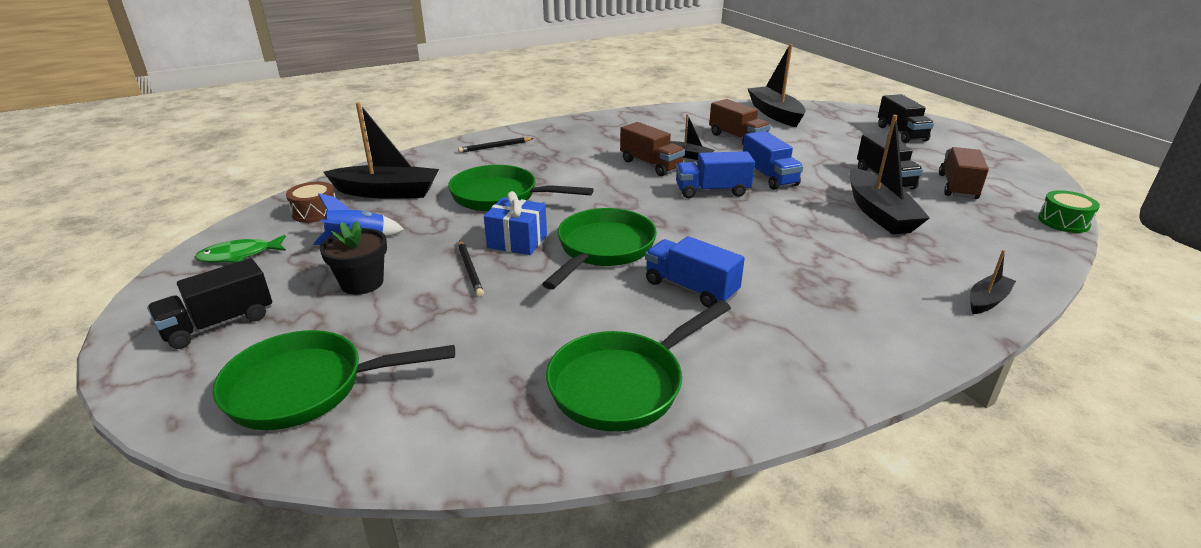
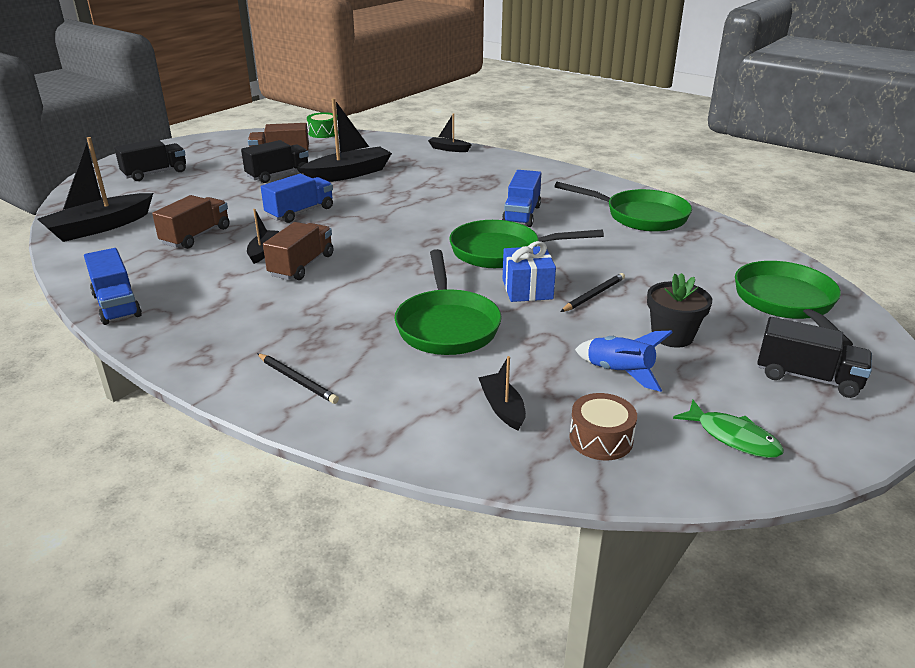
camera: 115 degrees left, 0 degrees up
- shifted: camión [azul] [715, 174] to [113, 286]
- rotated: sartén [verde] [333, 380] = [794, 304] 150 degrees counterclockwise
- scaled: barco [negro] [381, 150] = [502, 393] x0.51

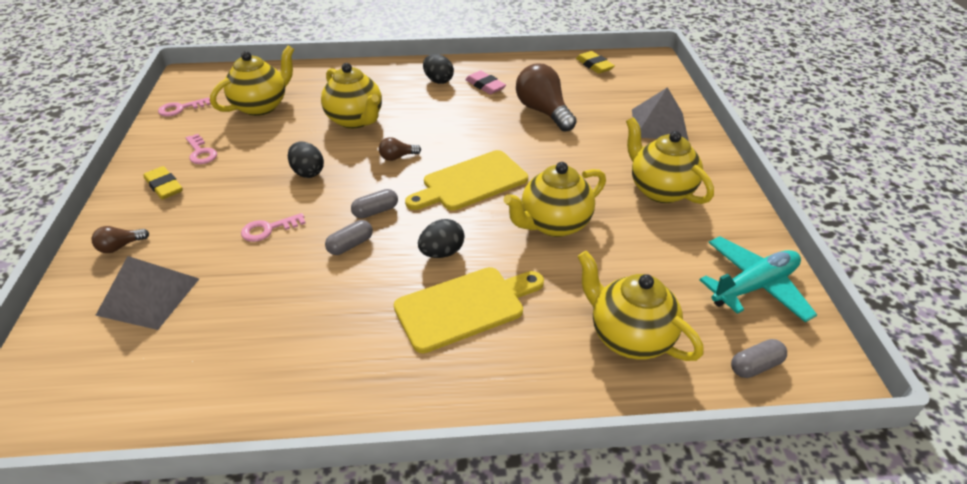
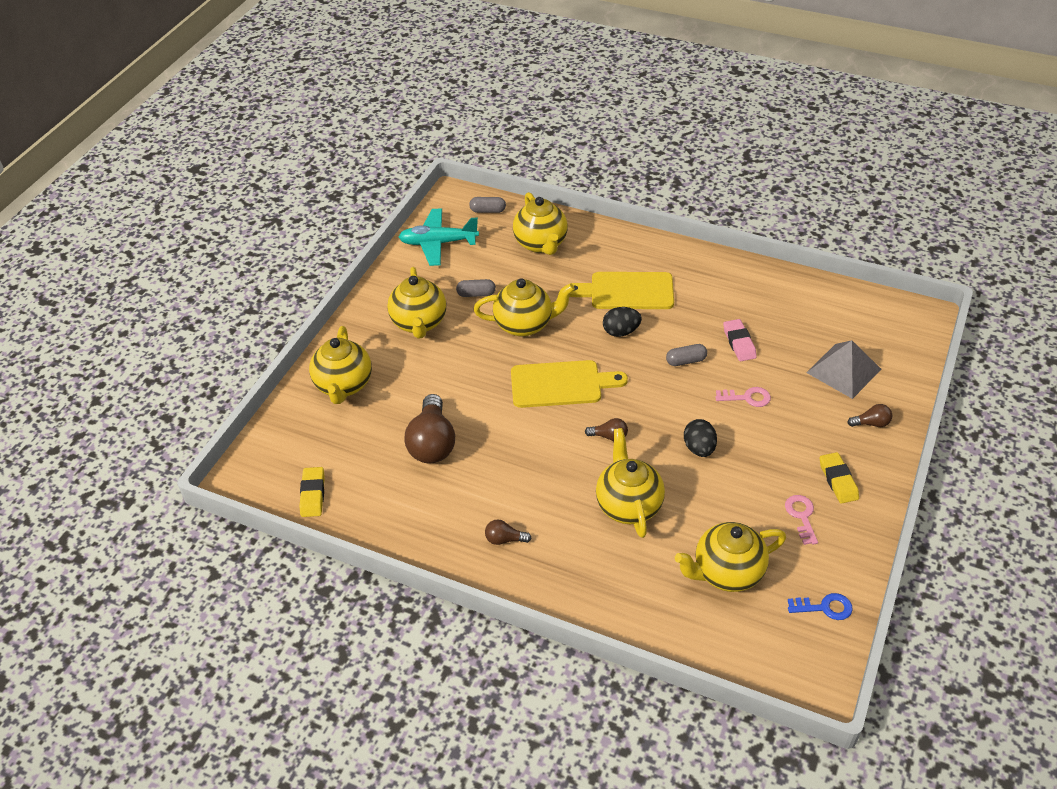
camera: 150 degrees left, 5 degrees up
- shifted: cápsula [gris] [374, 204] to [476, 288]
- shifted: goma de borrar [rosa] [485, 82] to [740, 340]
- swapped: huevo [negro] [438, 69] to bombilla [marrón] [508, 532]
- swapped: pirámide [gris] [660, 114] to tetera [amarillo] [340, 365]
- repainted: llave [rosa] [184, 107] to llave [azul] [820, 606]

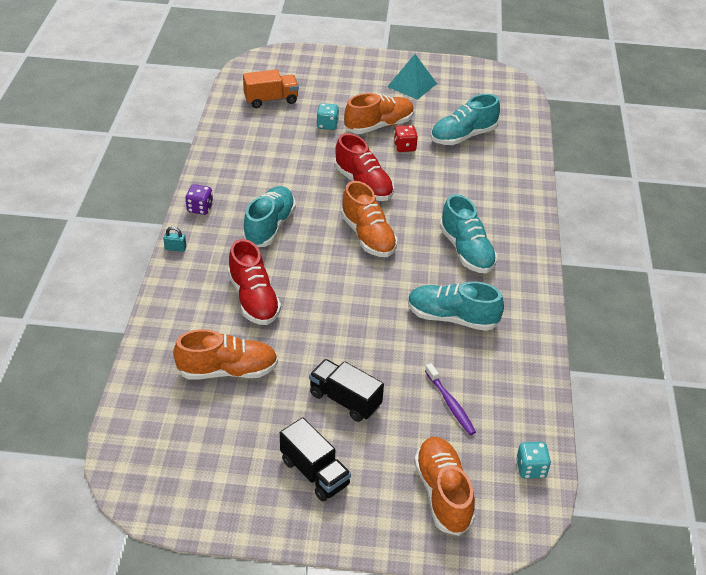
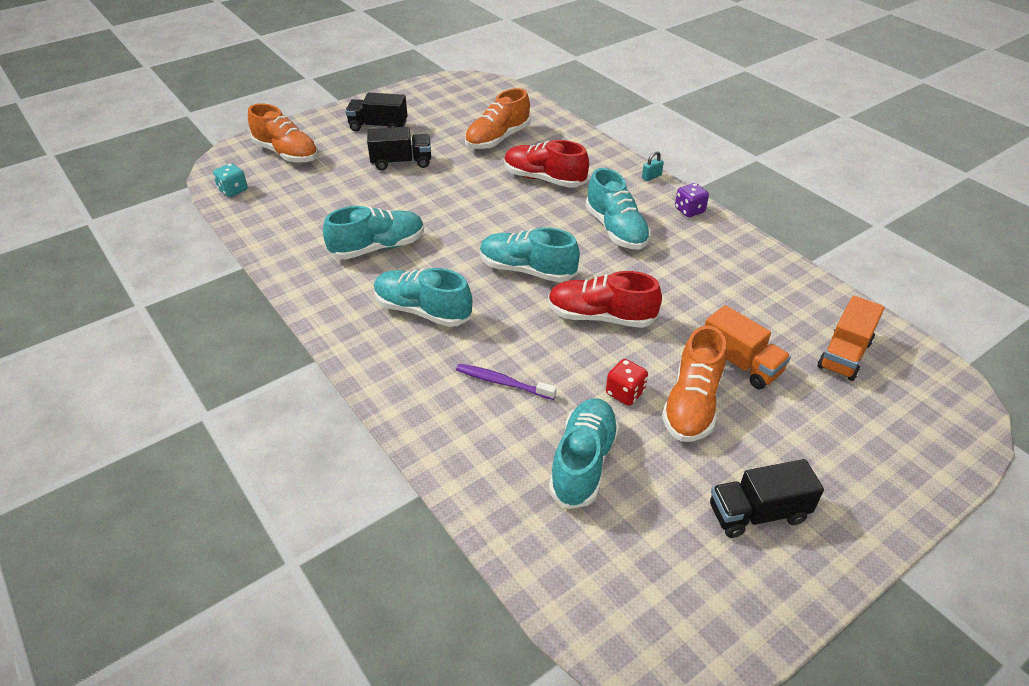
camera: 140 degrees right, 0 degrees up
- shifted: cepillo de dientes [morado] [450, 399] to [506, 382]
- swapped: dado [turquesa] [328, 116] to camión [naranja] [748, 347]
- swapped: pirámide [turquesa] [412, 77] to camión [negro] [767, 498]
- repainted: zapato [naranja] [369, 219] to zapato [turquesa] [530, 254]

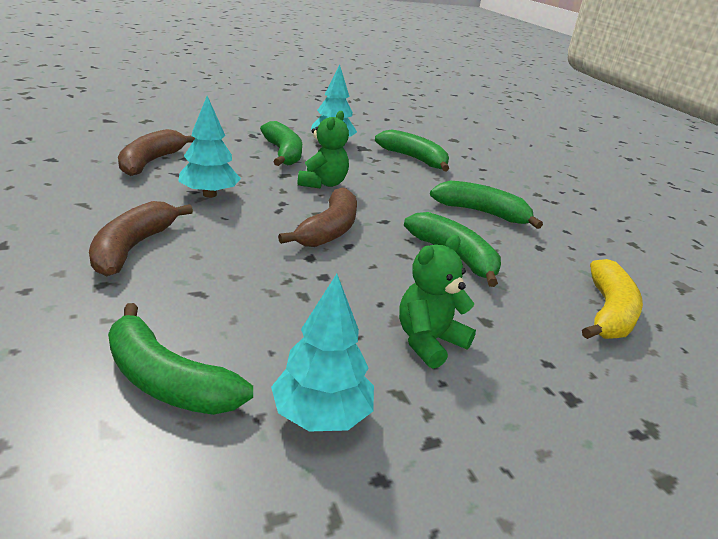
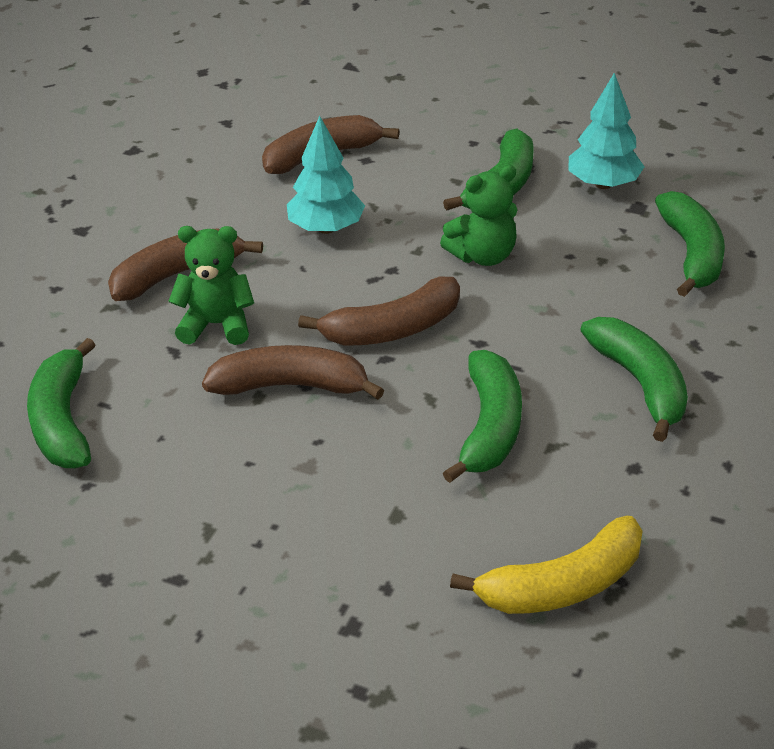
camera: 50 degrees right, 10 degrees up
- gone: árbol [turquesa] [322, 353]
- new: plátano [marrón] [293, 372]
- shifted: osito [verde] [437, 302] to [211, 285]

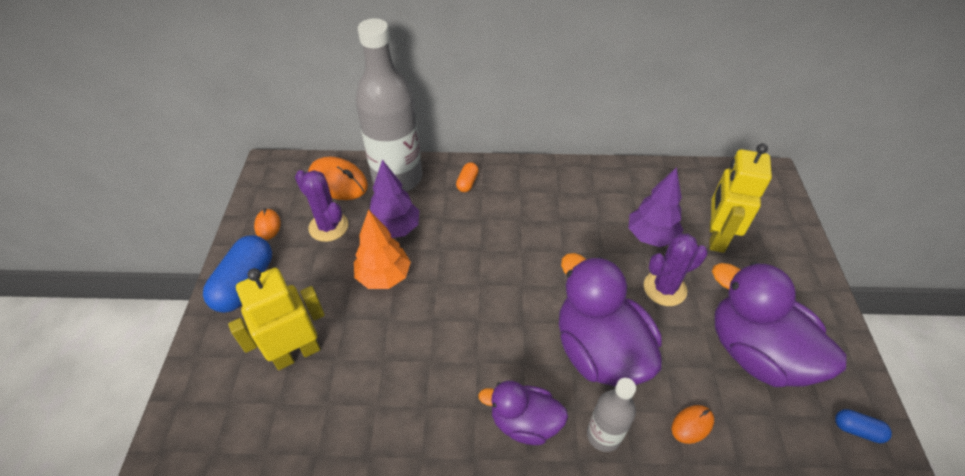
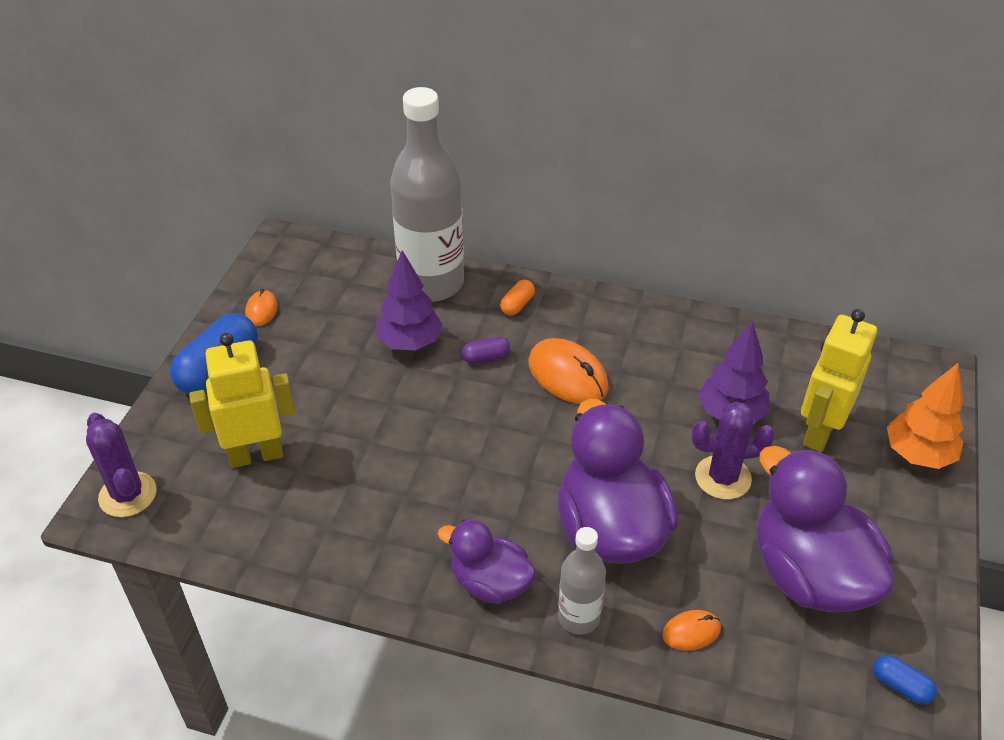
camera: 15 degrees right, 5 degrees down
- new: cápsula [morado] [486, 350]
- shifted: cactus [morado] [321, 206] to [121, 465]
- shifted: ratón [naranja] [338, 178] to [568, 371]
- shifted: árbol [naranja] [382, 249] to [925, 416]

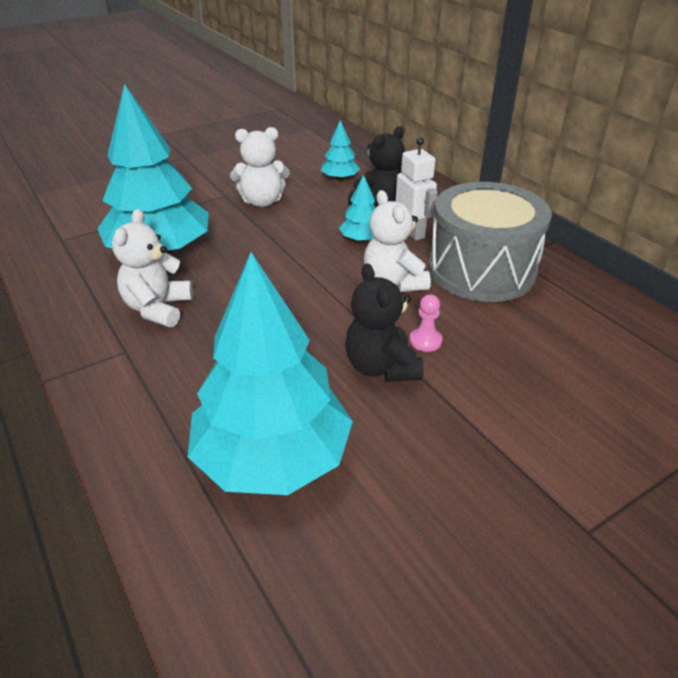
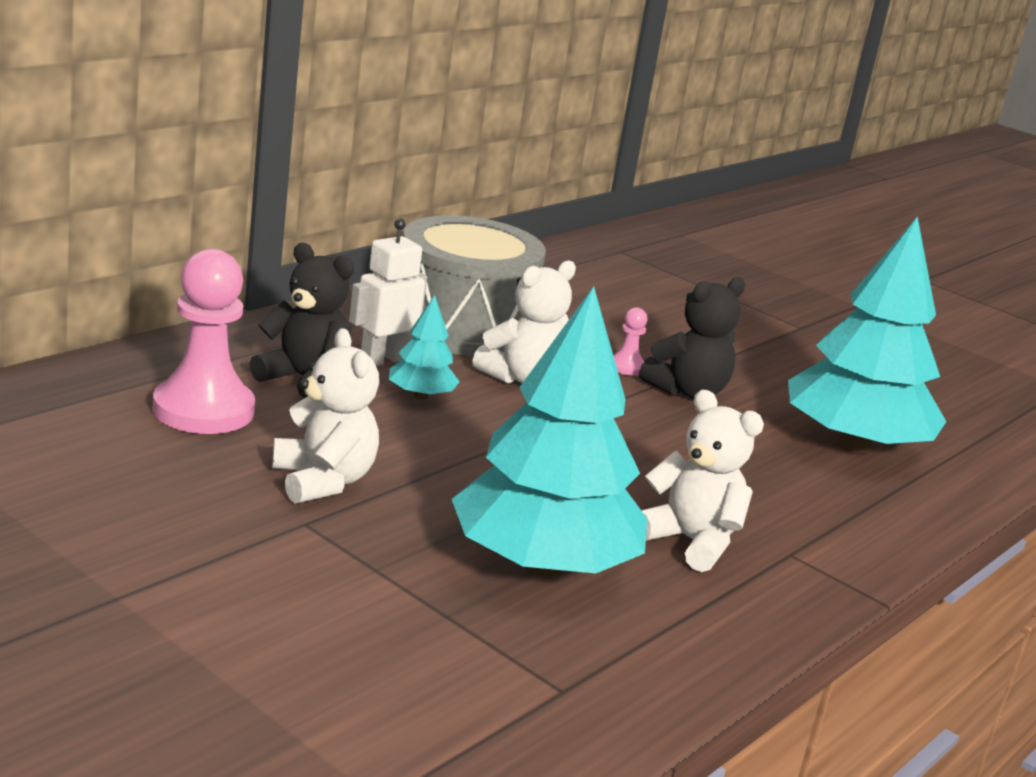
camera: 110 degrees left, 15 degrees down
- swapped: árbol [turquesa] [340, 150] to peón [rosa] [204, 341]
- rotated: osito [blanco] [152, 268] = [702, 480] 135 degrees counterclockwise

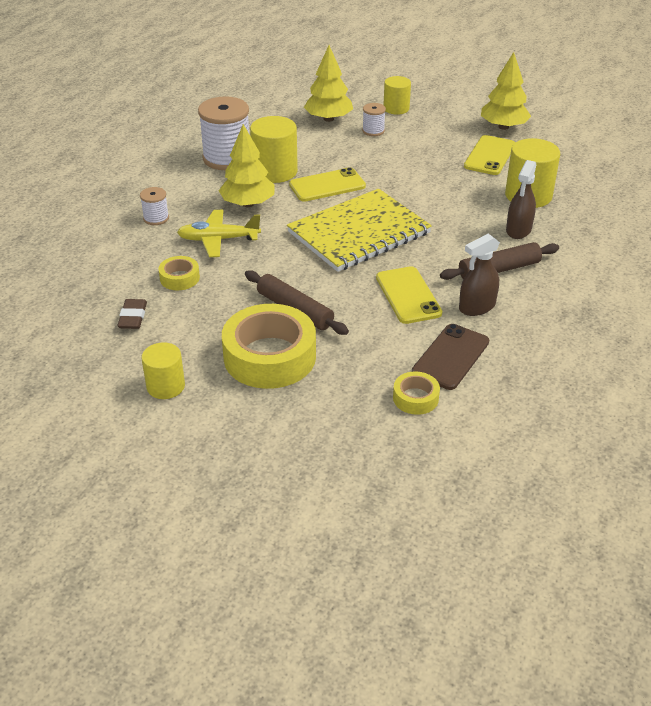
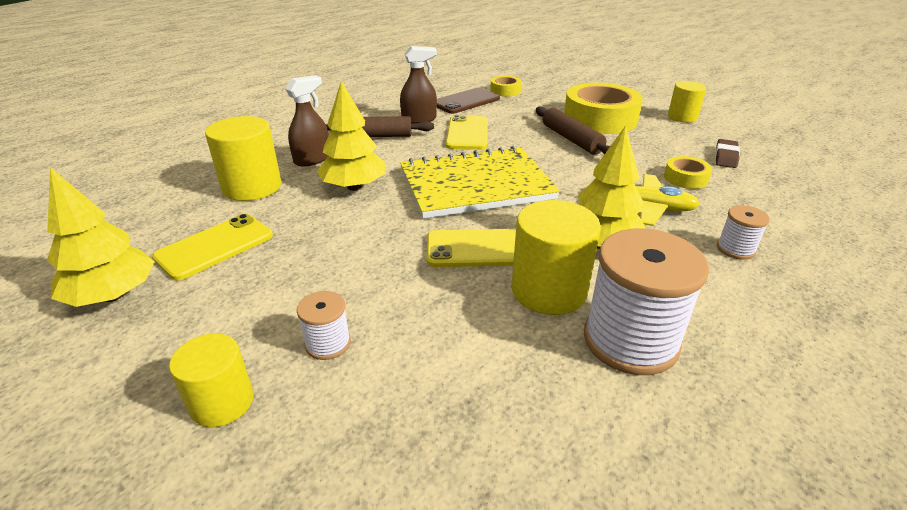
camera: 160 degrees left, 5 degrees down
- shifted: árbol [amarillo] [328, 83] to [351, 136]

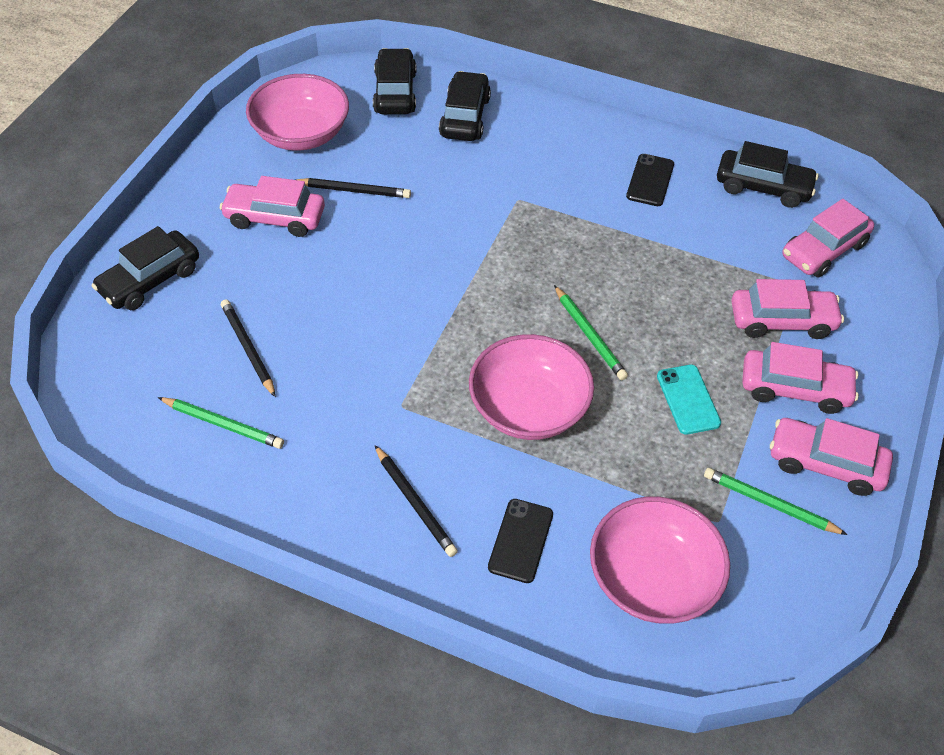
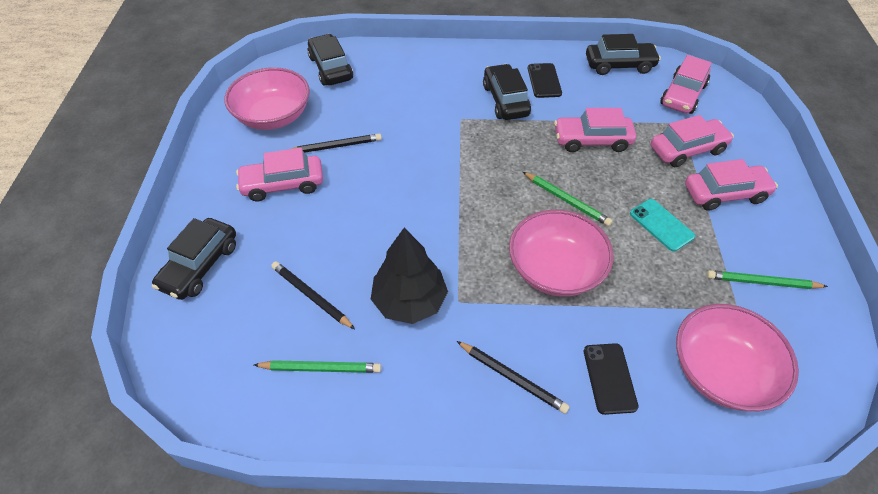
camera: 20 degrees left, 0 degrees up
- new: árbol [negro] [409, 276]
- shifted: coche [negro] [465, 106] to [507, 92]
- shifted: coche [rosa] [831, 457] to [595, 130]

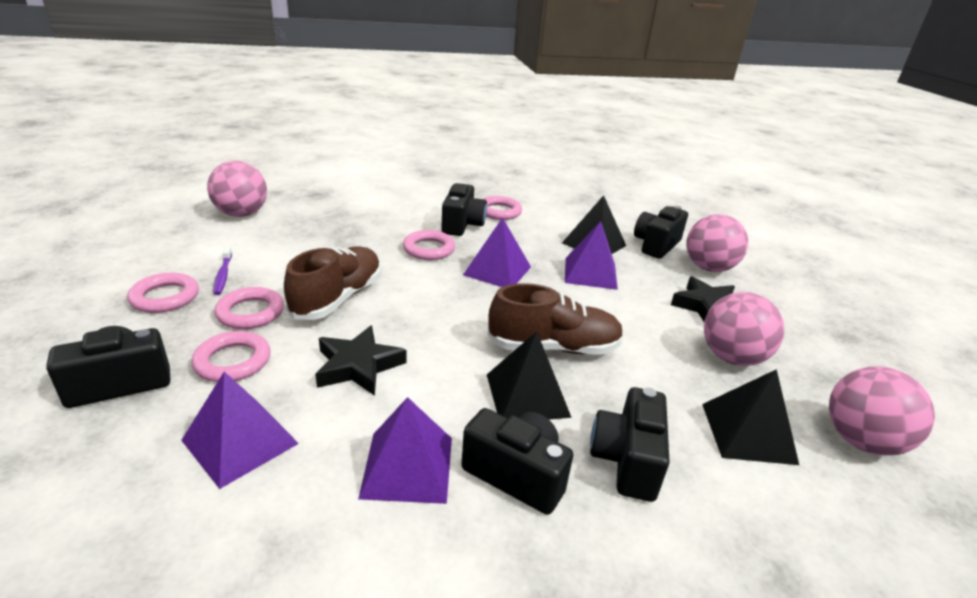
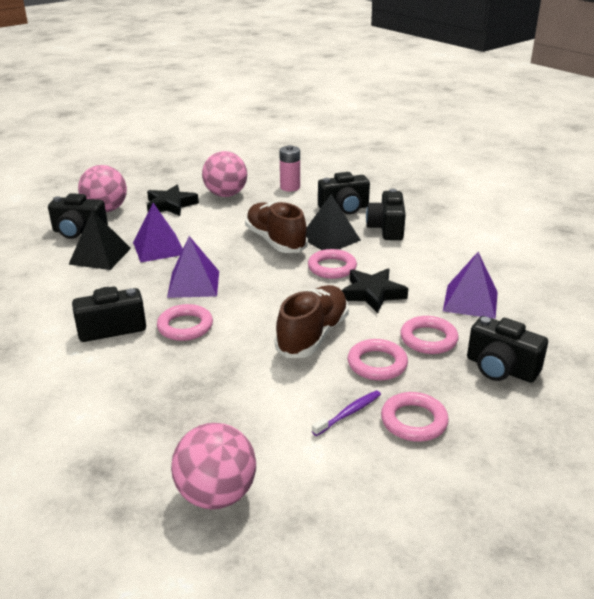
camera: 115 degrees left, 0 degrees up
- gone: pirámide [morado] [405, 450]
- gone: pelota [rosa] [882, 411]
- shifted: anillo [rosa] [502, 208] to [332, 264]
- swapped: pirámide [negro] [750, 417] to pila [rosa] [289, 168]
- rotated: zapato [marrón] [332, 283] = [312, 321] 120 degrees clockwise

